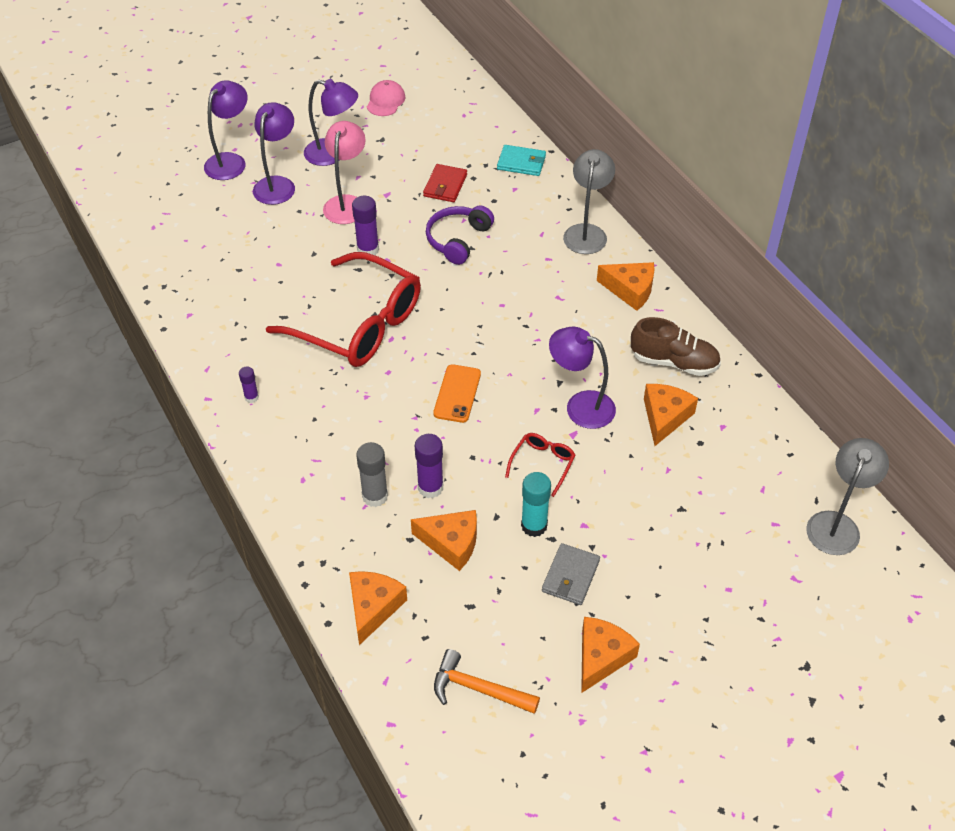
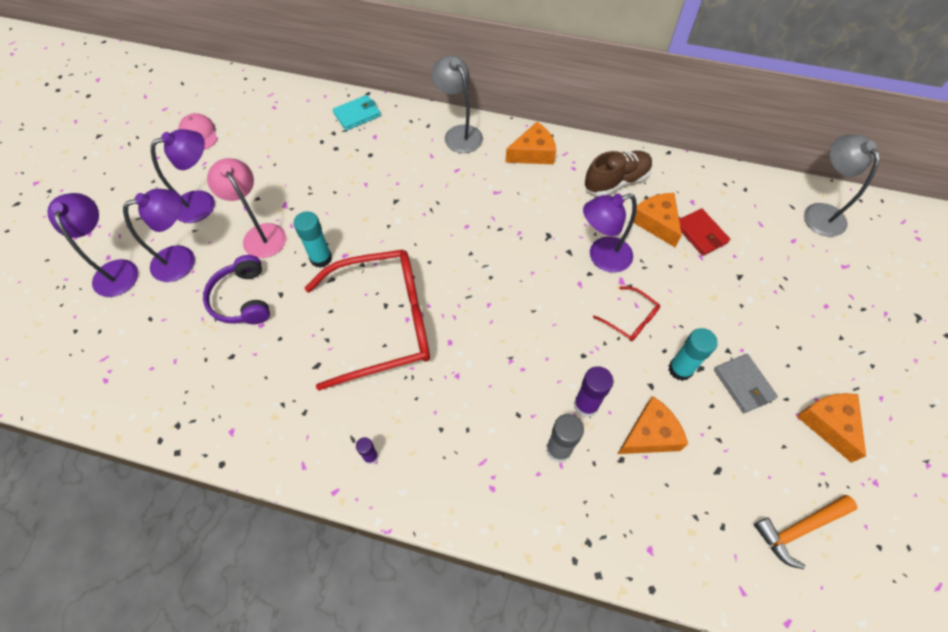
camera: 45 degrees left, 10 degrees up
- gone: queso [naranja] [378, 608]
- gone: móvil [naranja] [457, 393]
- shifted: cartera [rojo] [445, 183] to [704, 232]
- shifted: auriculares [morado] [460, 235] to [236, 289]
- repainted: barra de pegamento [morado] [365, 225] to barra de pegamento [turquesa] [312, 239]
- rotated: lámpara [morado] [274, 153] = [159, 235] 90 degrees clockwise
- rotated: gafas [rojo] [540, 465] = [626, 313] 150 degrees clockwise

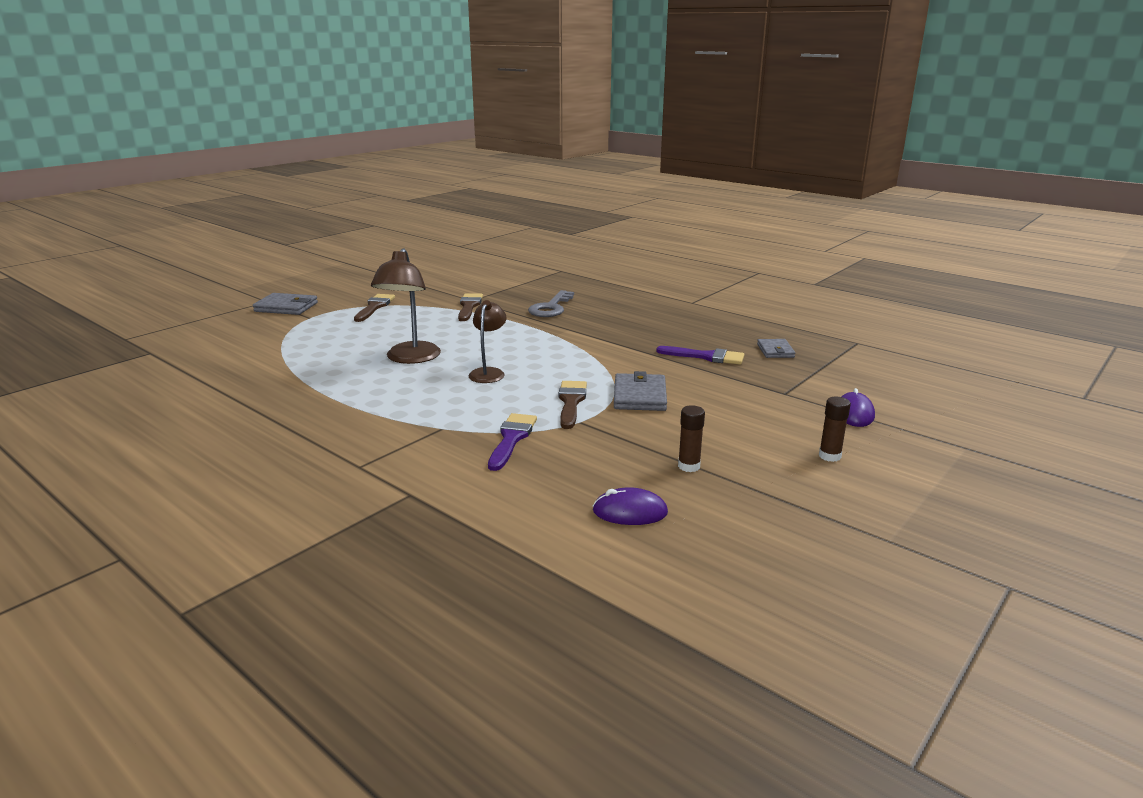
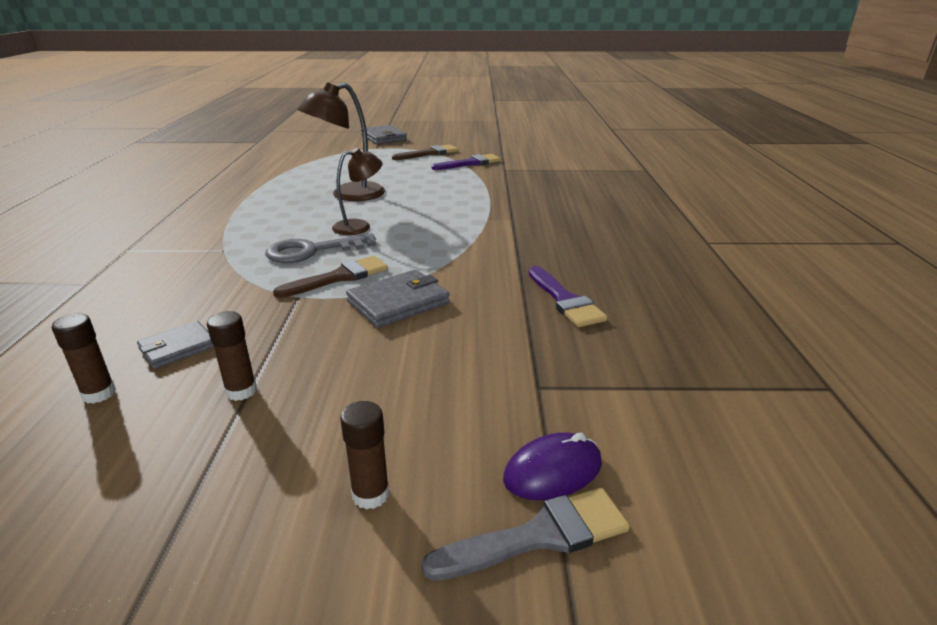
camera: 50 degrees right, 5 degrees up
- gone: pincel [marrón] [470, 307]
- new: pincel [gris] [526, 534]
- shifted: pincel [morado] [512, 442] to [466, 162]
- shifted: llave [gris] [551, 303] to [320, 248]
- shifted: cartera [gris] [776, 348] to [175, 345]
- swapped: ratón [morado] [630, 506] to barra de pegamento [marrón] [84, 359]

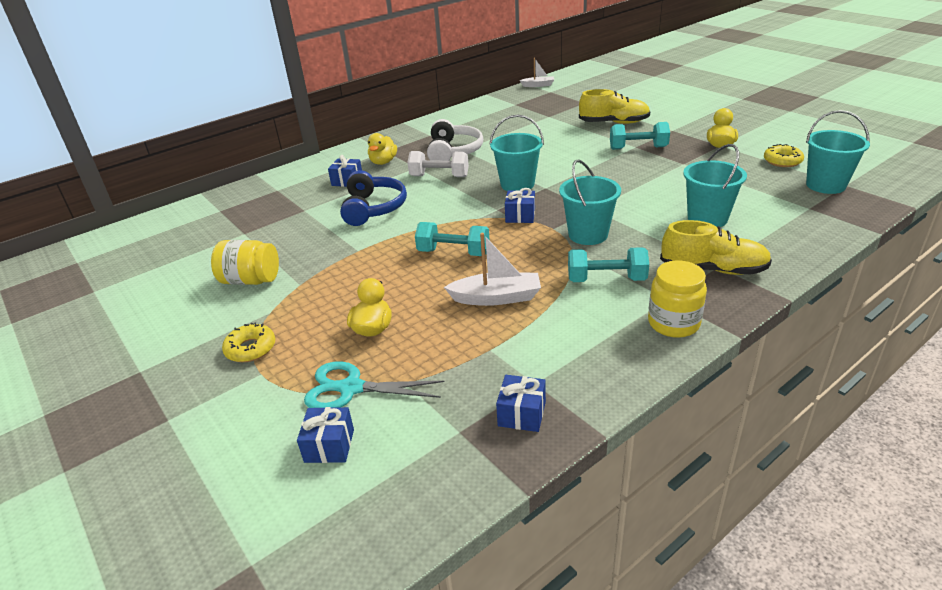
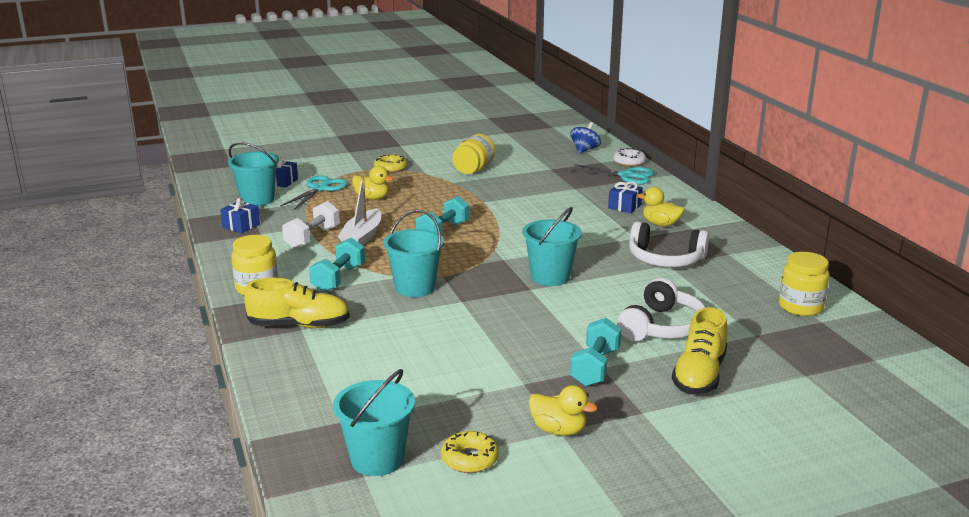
camera: 105 degrees right, 10 degrees down
- gone: auriculares [azul] [373, 198]
- gone: regalo [azul] [520, 205]
- gone: barco [blanco] [537, 72]
- new: peonza [azul] [585, 137]
- new: tijeras [turquesa] [612, 174]
- new: rosquilla [blanco] [629, 157]
- new: auriculares [blanco] [661, 309]
- new: tarro [amarillo] [804, 284]
- shifted: mancuerna [blanco] [438, 164] to [311, 225]
- shifted: balde [turquesa] [715, 185] to [253, 174]
- rotated: zapato [amarillo] [716, 247] = [297, 303] 120 degrees counterclockwise

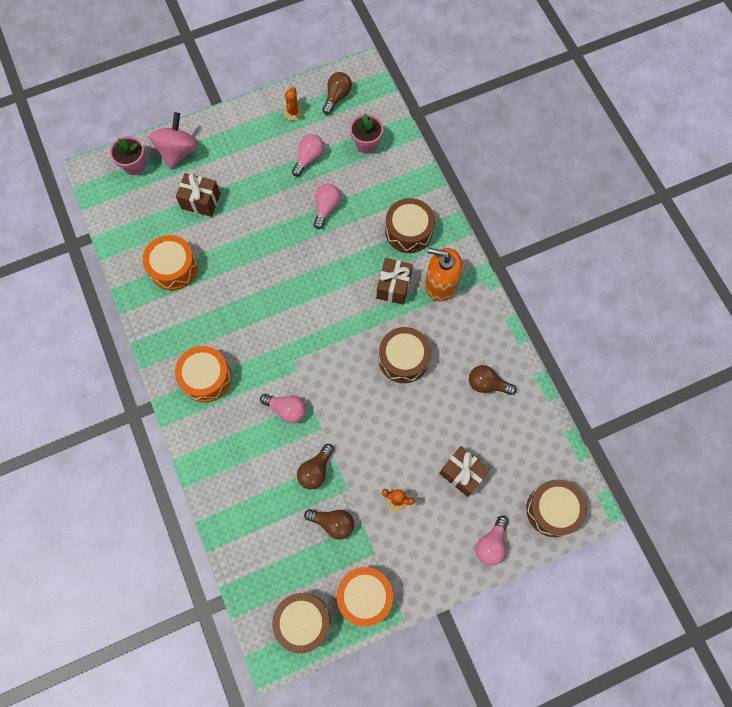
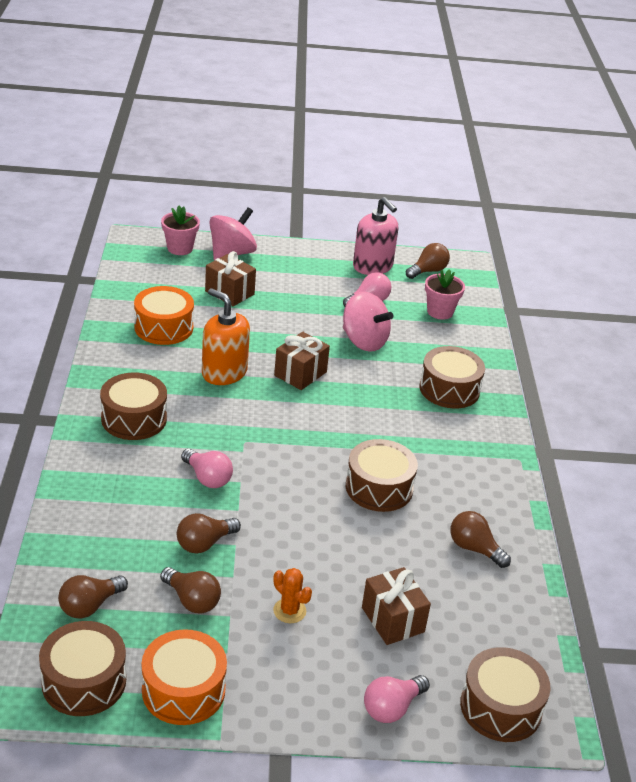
camera: 20 degrees right, 35 degrees down
- new: bombilla [marrón] [93, 596]
- shifted: regalo [marrón] [395, 281] to [302, 361]
- shifted: dispensador de jabón [naranja] [443, 275] to [226, 336]
- swapped: cactus [naranja] [293, 104] to dispensador de jabón [rosa] [375, 236]
- swapped: bombilla [rosa] [327, 206] to peonza [rosa] [368, 322]
- repainted: tambor [naranja] [203, 374] to tambor [marrón] [133, 406]

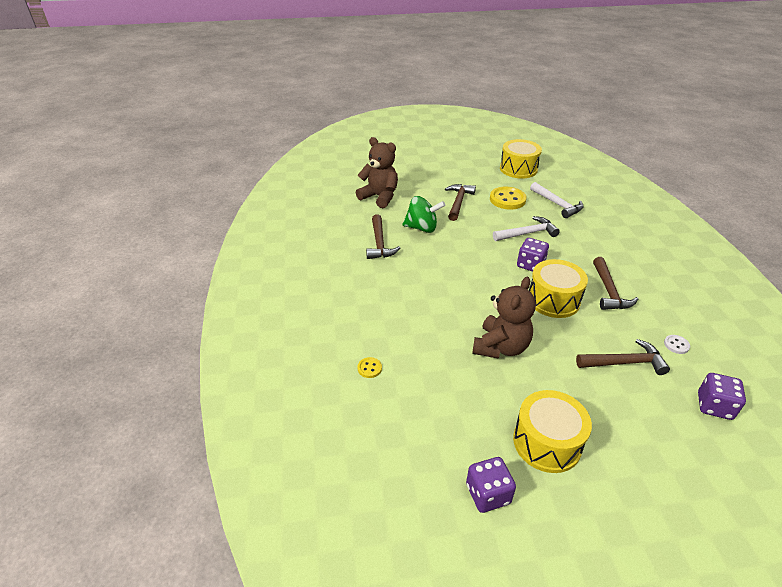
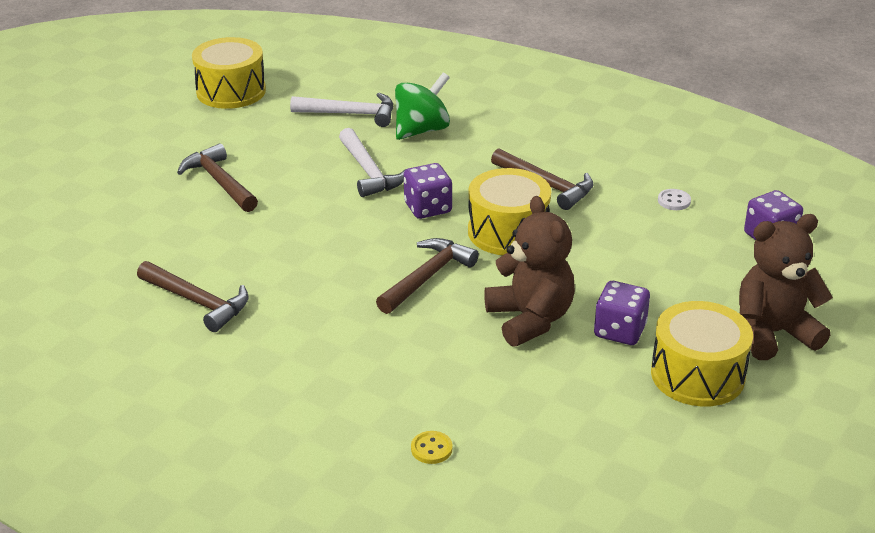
camera: 50 degrees left, 5 degrees down
- gone: botón [amarillo] [508, 198]
- shifted: osito [marrón] [377, 172] to [786, 287]
- shifted: peonza [verde] [424, 214] to [422, 106]
- shifted: dado [morado] [491, 485] to [622, 313]
- shifted: martillo [marrón] [623, 357] to [427, 276]
- rotated: martillo [blanco] [526, 228] = [372, 162] 135 degrees clockwise

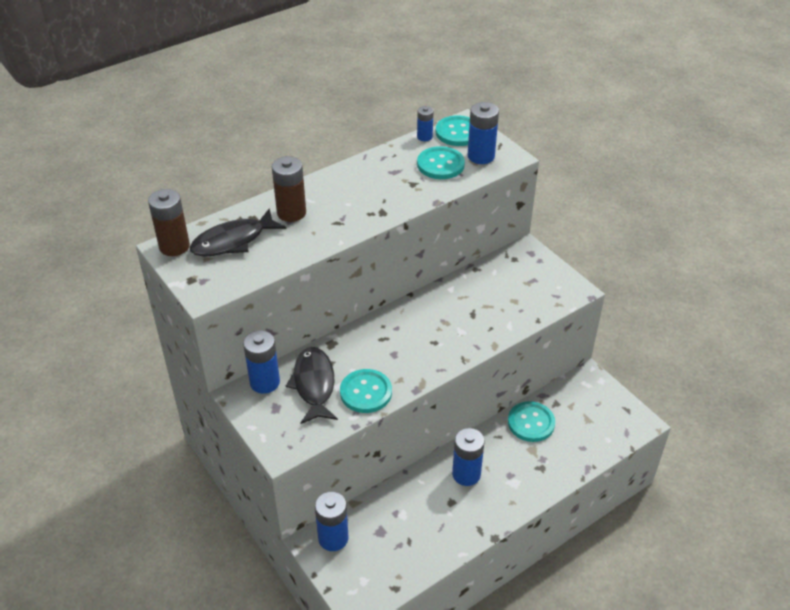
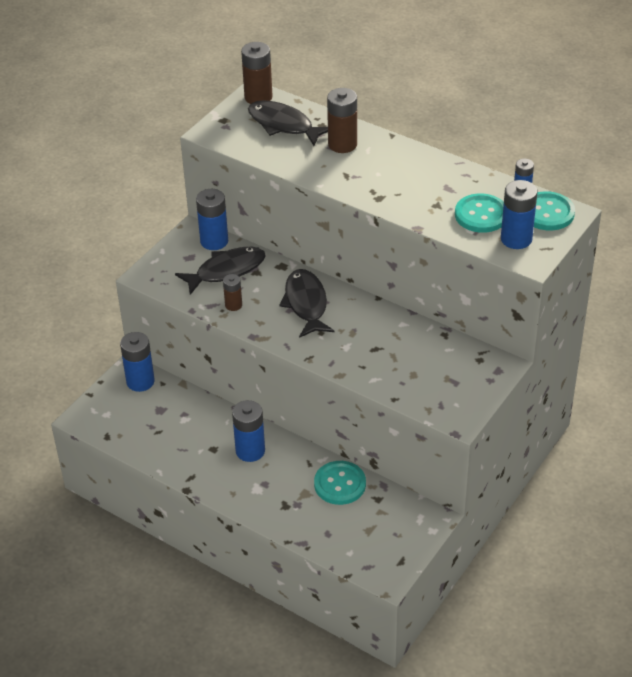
camera: 70 degrees right, 0 degrees up
- new: pez [negro] [306, 303]
- swapped: botón [turquesa] [366, 391] to pila [marrón] [232, 292]

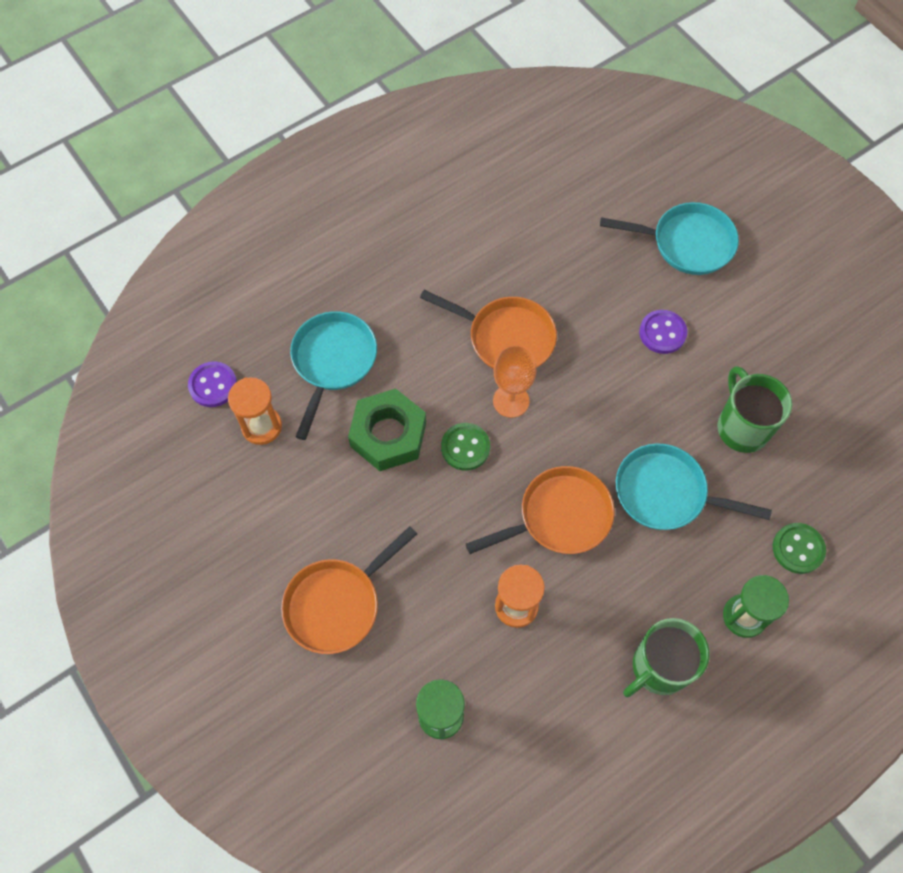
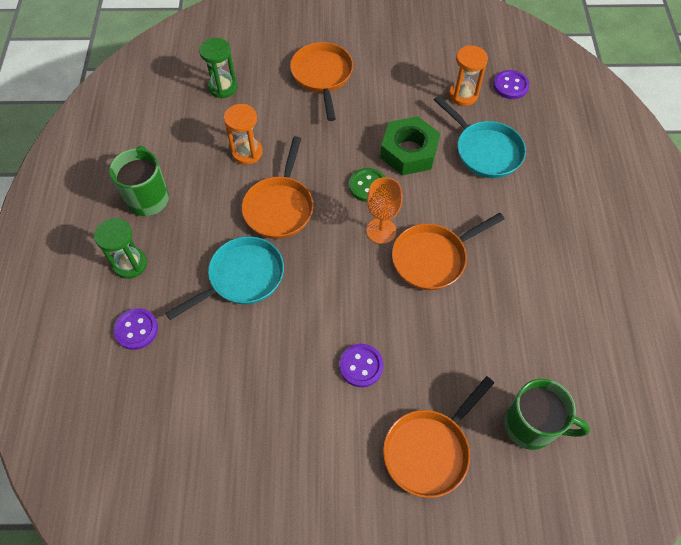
camera: 125 degrees right, 5 degrees down
- shifted: taza [verde] [754, 409] to [547, 414]
- repainted: sartén [turquesa] [669, 238] to sartén [naranja] [438, 437]
- repainted: botón [verde] [799, 548] to botón [morado] [135, 329]

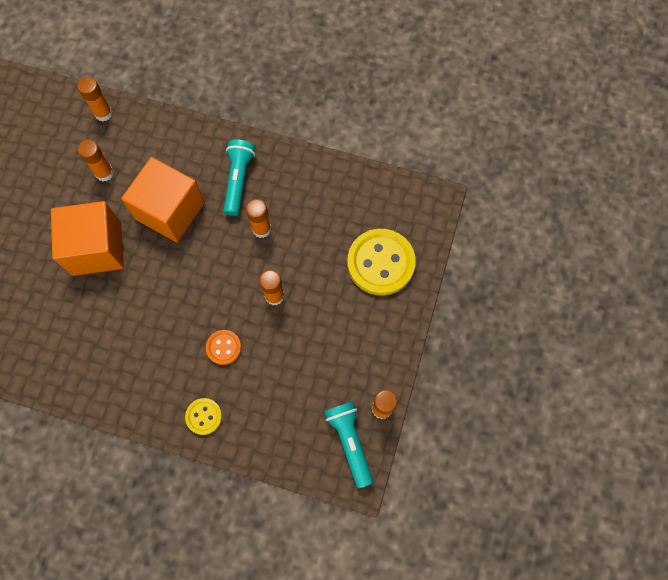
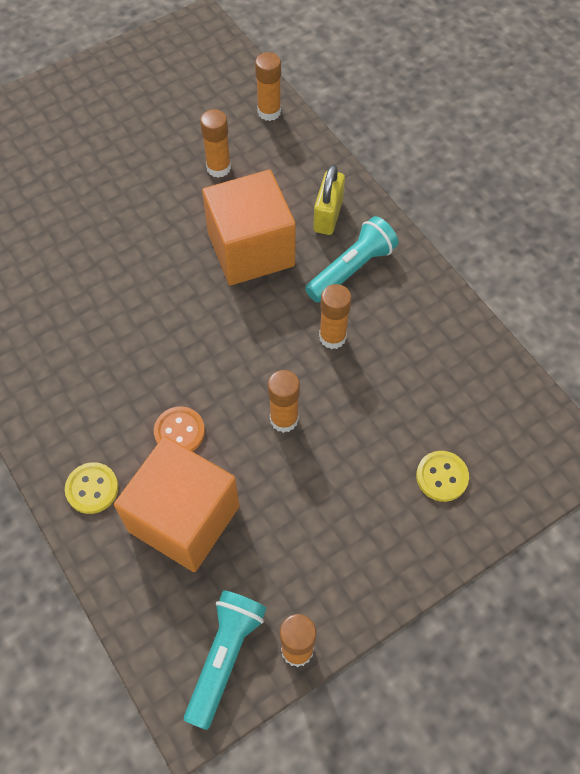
camera: 40 degrees right, 10 degrees down
- new: candado [amarillo] [329, 200]
- shifted: cubo [naranja] [87, 238] to [177, 504]
- scaled: botón [amarillo] [381, 262] = [442, 476] x0.50

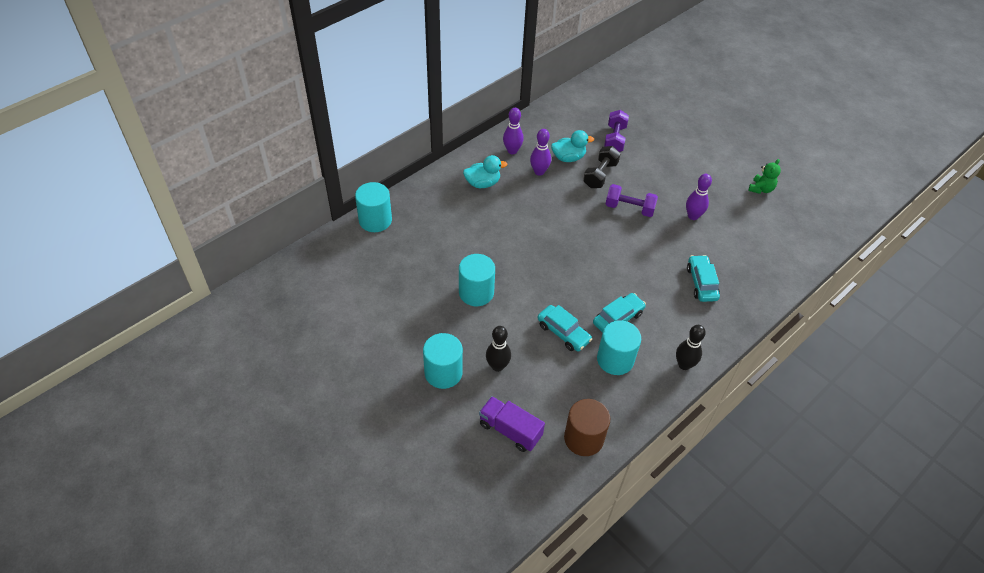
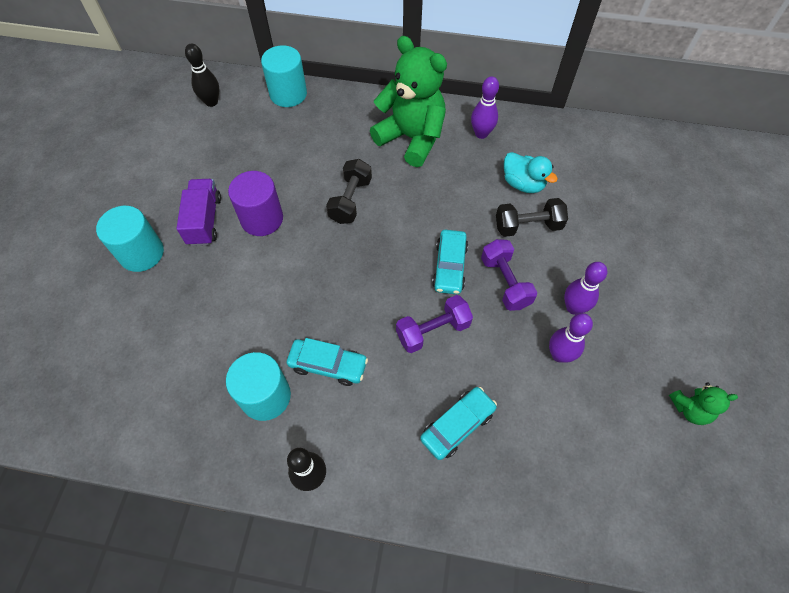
camera: 55 degrees right, 10 degrees up
- gone: cilindro [marrón] [587, 427]
- new: mancuerna [negro] [349, 191]
- shifted: camión [morado] [512, 424] to [199, 212]
- shifted: bolo [negro] [498, 349] to [202, 75]
- shifted: bolo [morado] [540, 152] to [585, 288]
- shifted: coche [turquesa] [564, 328] to [450, 262]
- shifted: mancuerna [morado] [616, 131] to [434, 324]
- swapped: pato [turquesa] [485, 171] to osito [verde] [408, 101]
- repainted: cilindro [turquesa] [477, 280] to cilindro [morado] [255, 203]

